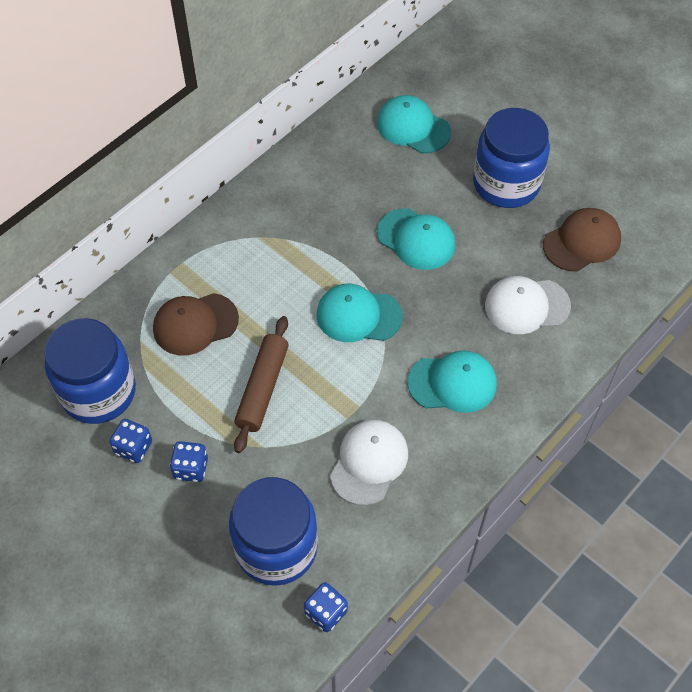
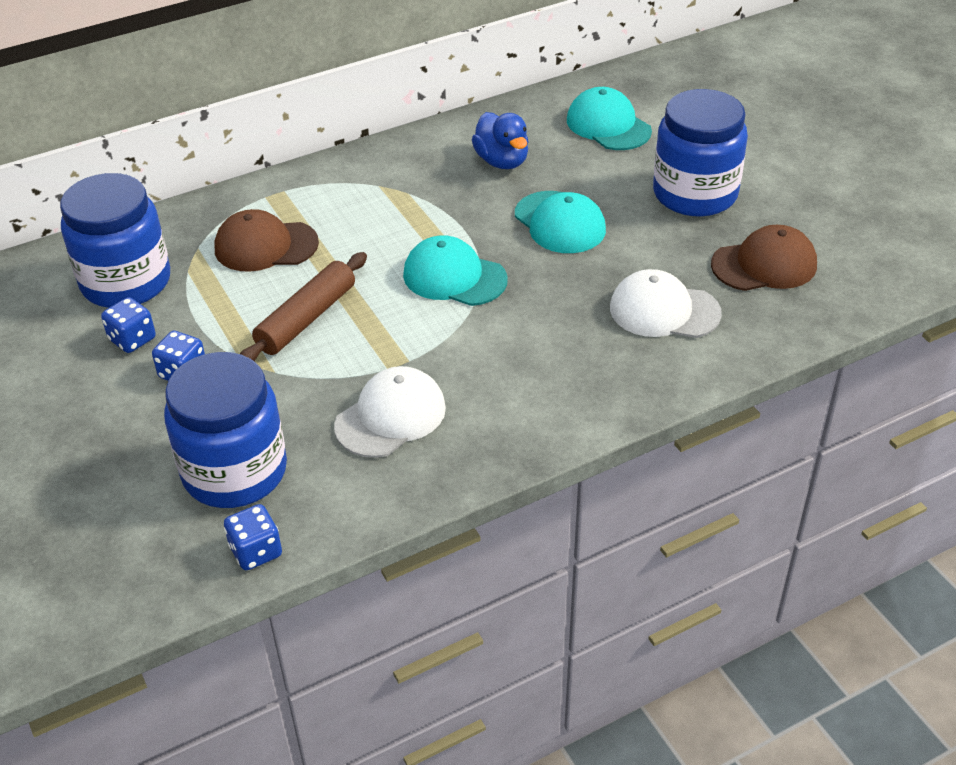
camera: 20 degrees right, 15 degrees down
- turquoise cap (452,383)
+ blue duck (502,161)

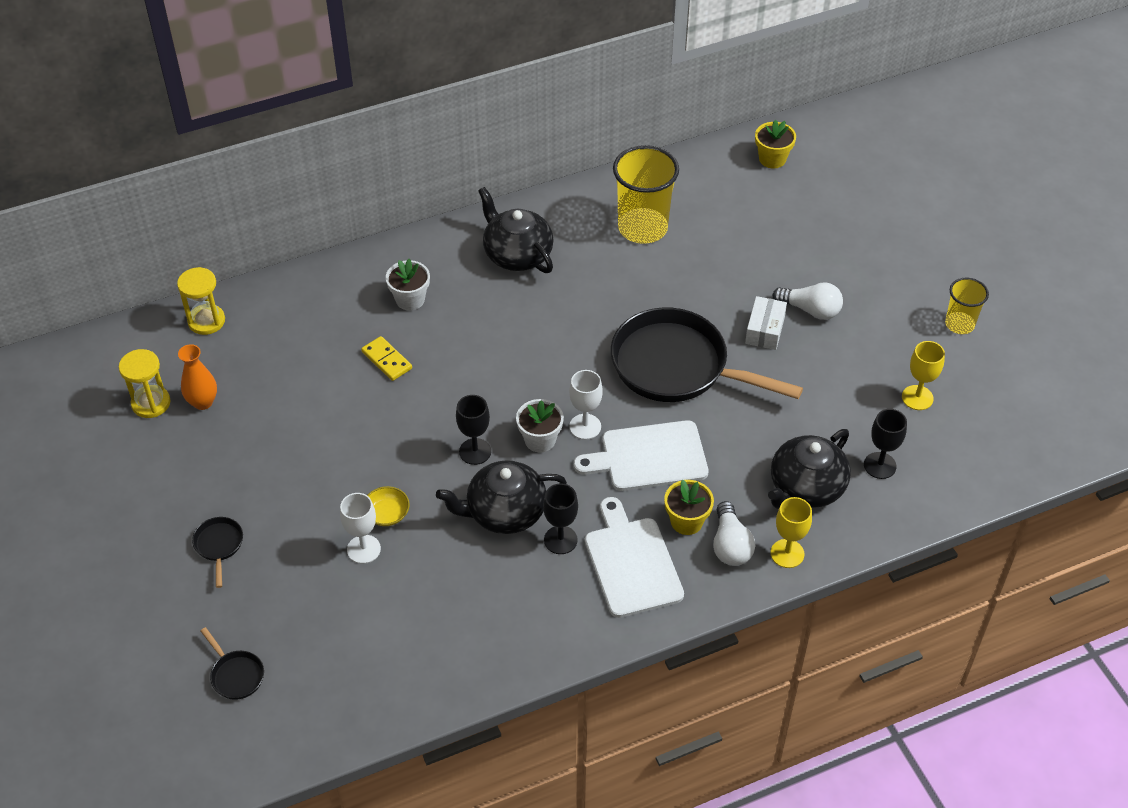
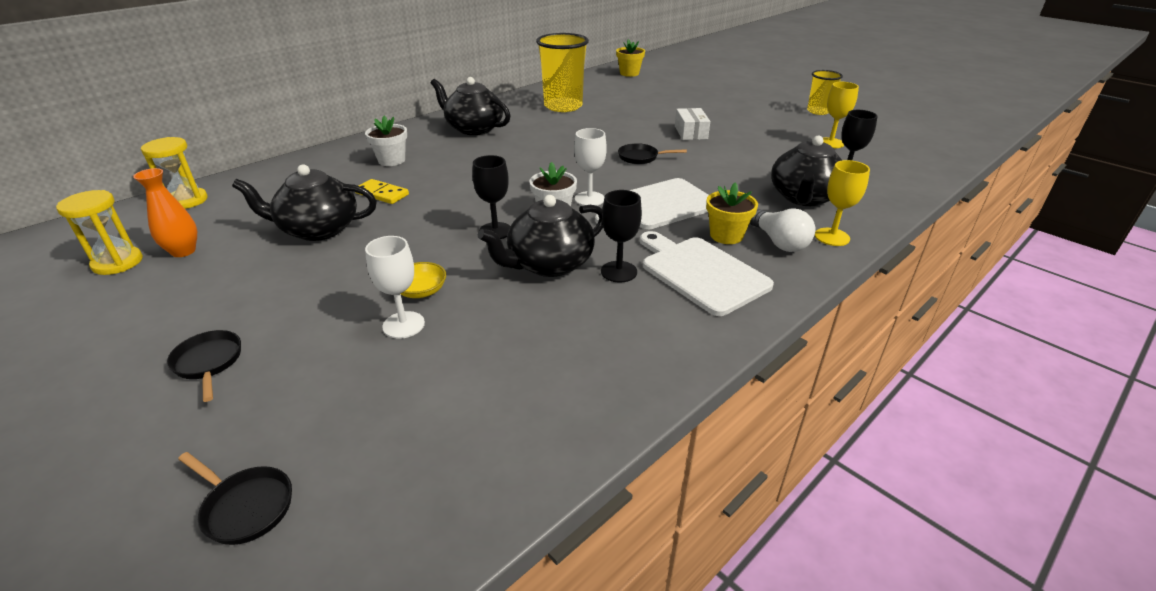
camera: 20 degrees left, 15 degrees down
- white light bulb (810,310)
~ black pan (677,367) = (641,157) x0.40
+ black teapot (318,229)

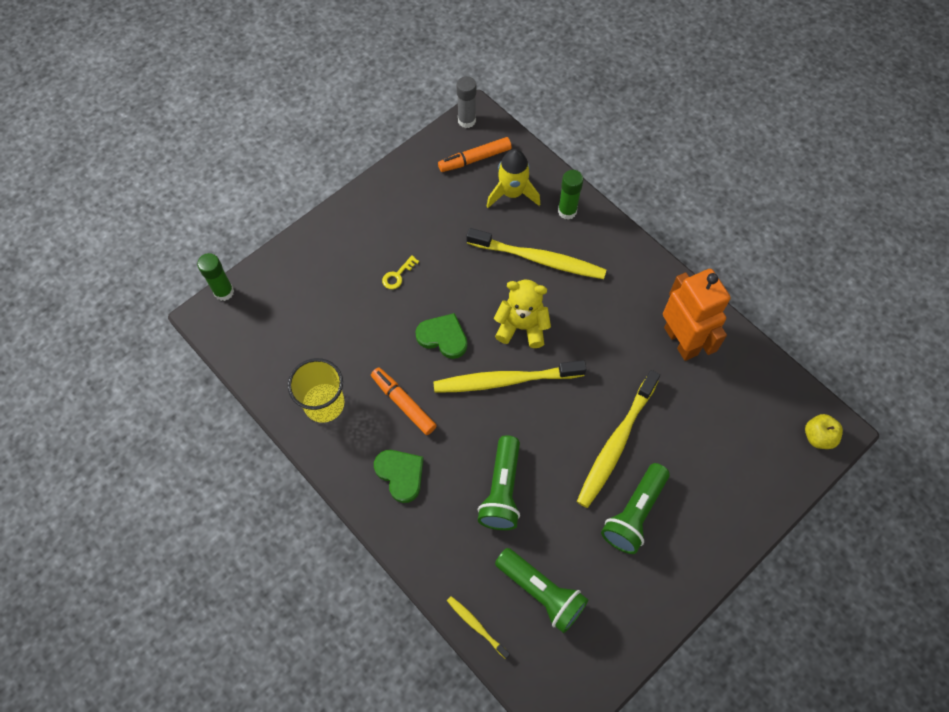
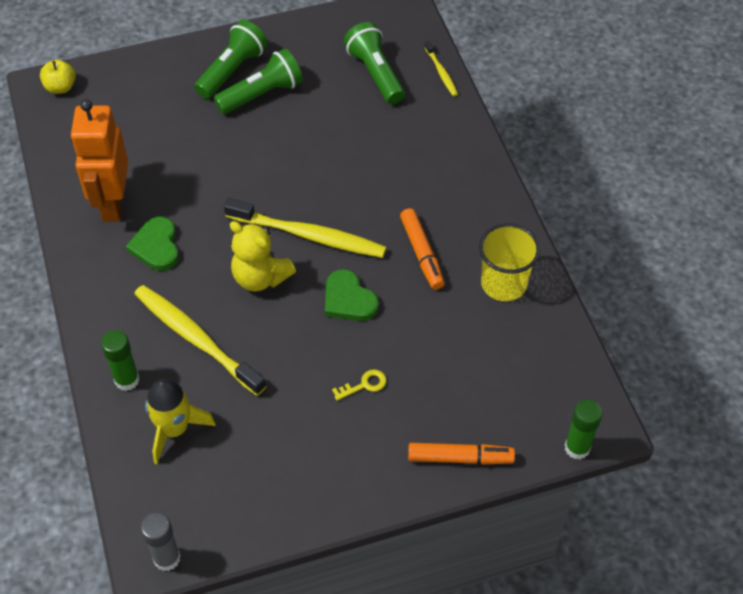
camera: 155 degrees left, 10 degrees down
~ orange marker (475,159) to (459,458)
- yellow toothbrush (616,443)
~ green flashlight (502,490) to (232,70)
~ green heart (400,474) to (156,246)

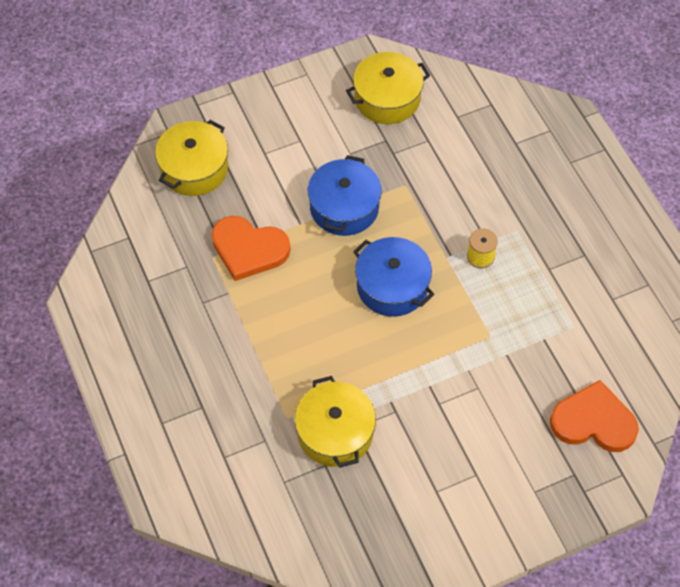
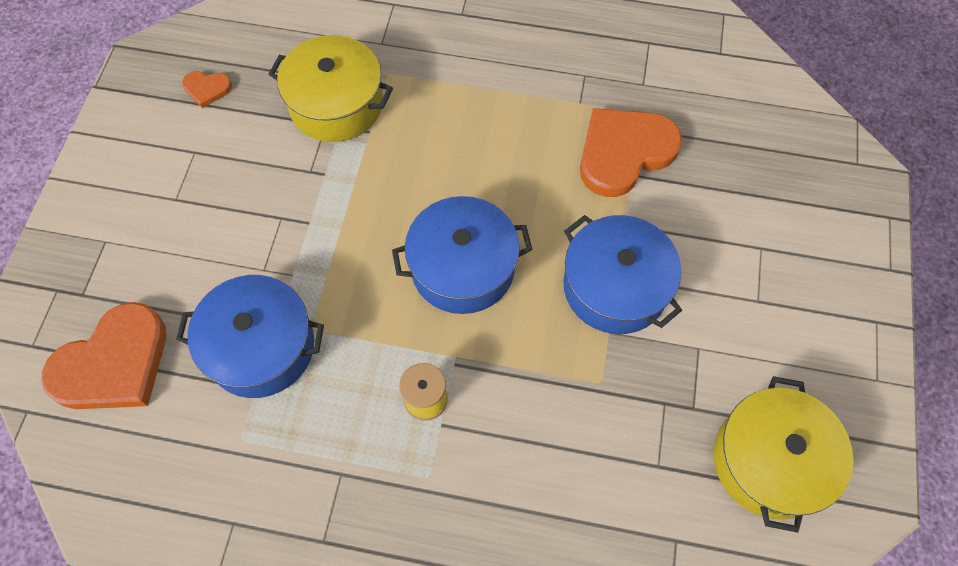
camera: 125 degrees right, 5 degrees up
- yellow pot (194,169)
+ orange heart (207,89)
+ blue pot (261,347)

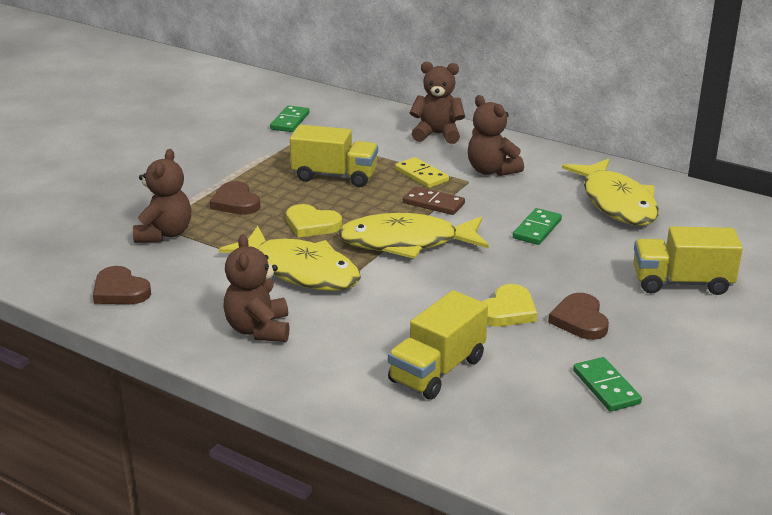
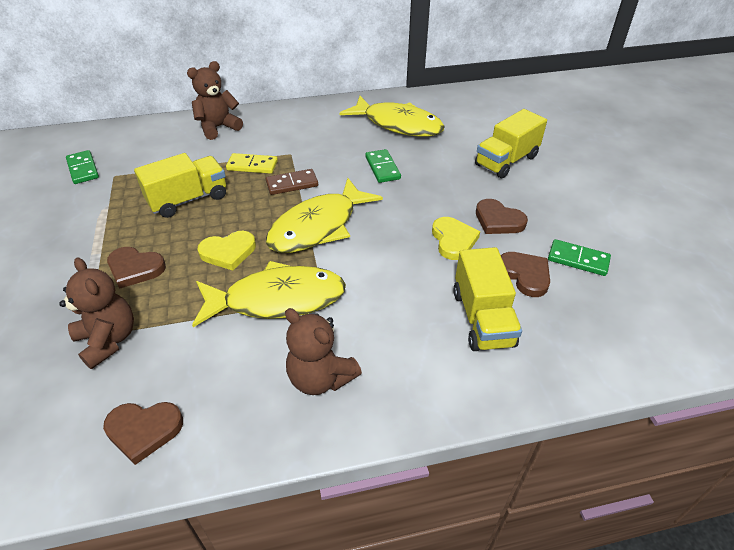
camera: 45 degrees left, 15 degrees up
- brown teddy bear (491,171)
+ brown heart (525,275)

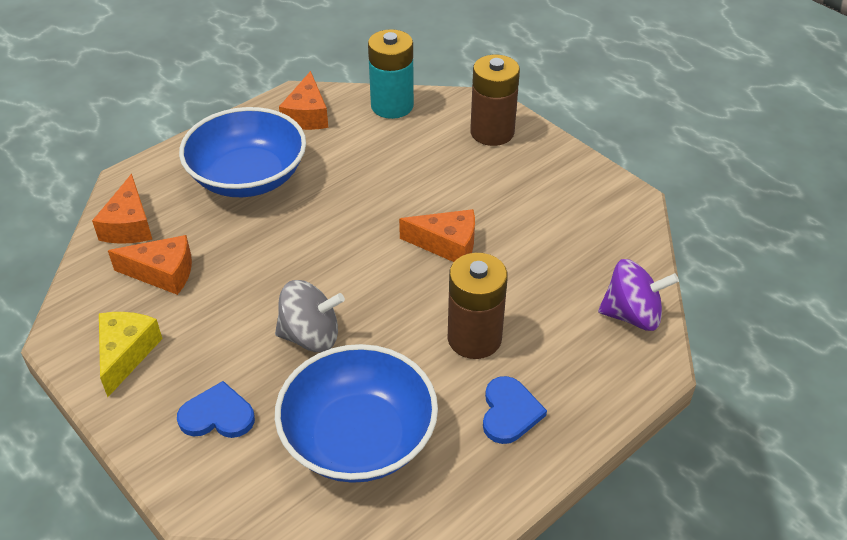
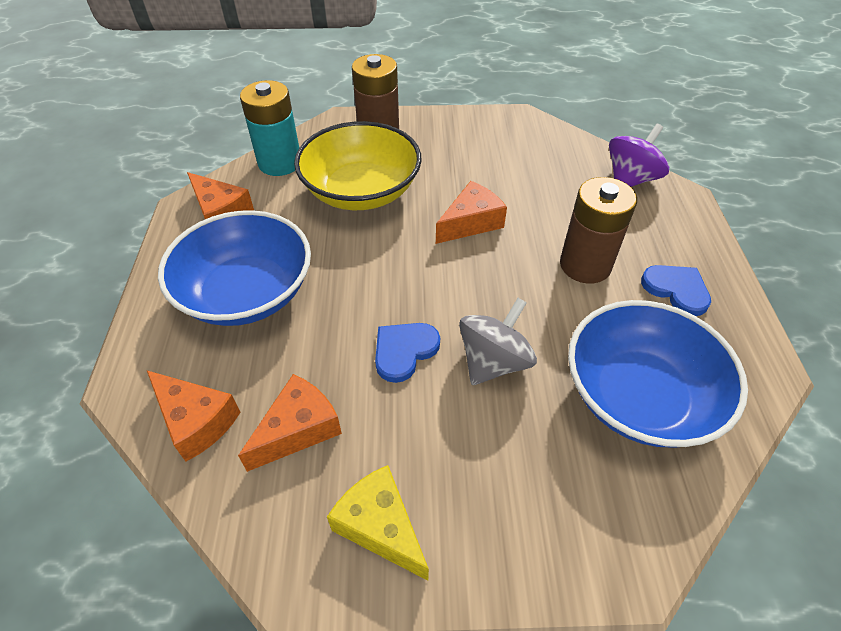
camera: 50 degrees left, 5 degrees up
~ blue heart (217,415) to (404,351)
+ yellow bowl (361,191)

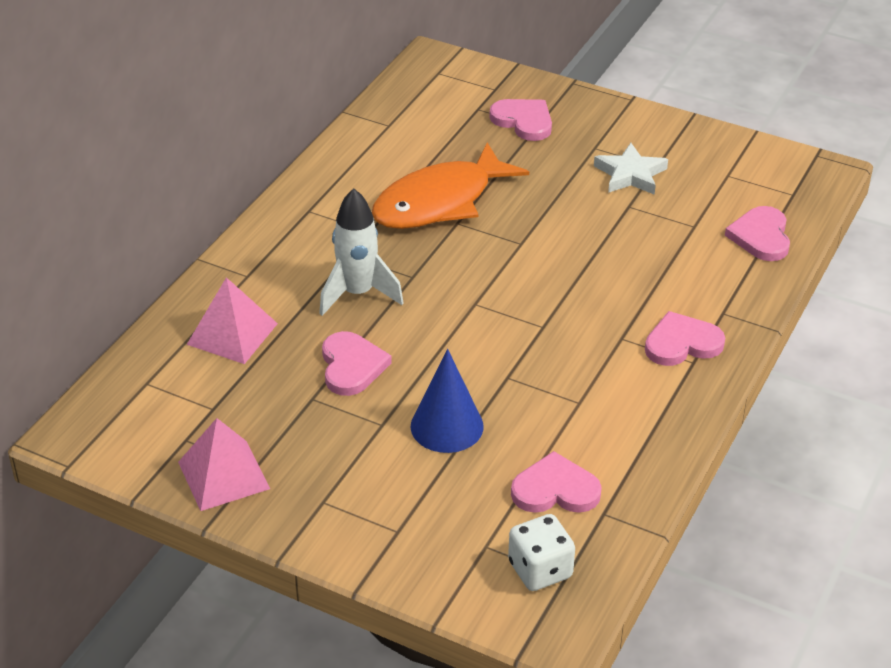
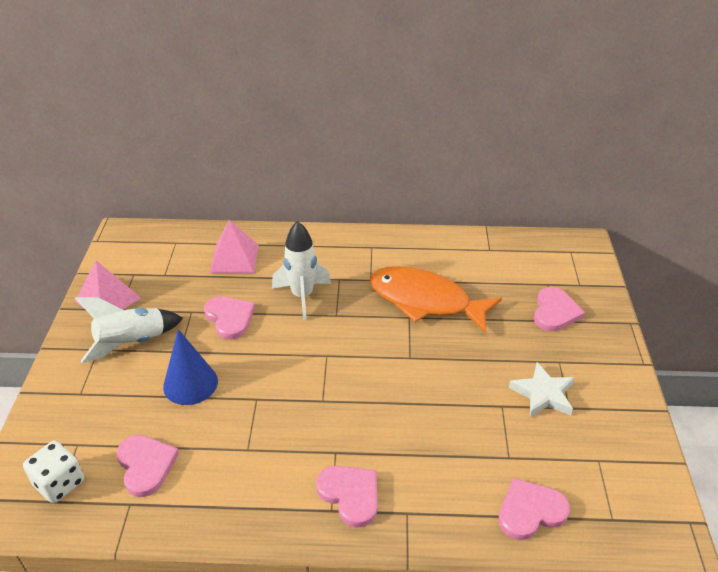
camera: 65 degrees right, 0 degrees up
~ pink heart (352,366) = (229,318) 90 degrees counterclockwise
+ white rocket (131,343)

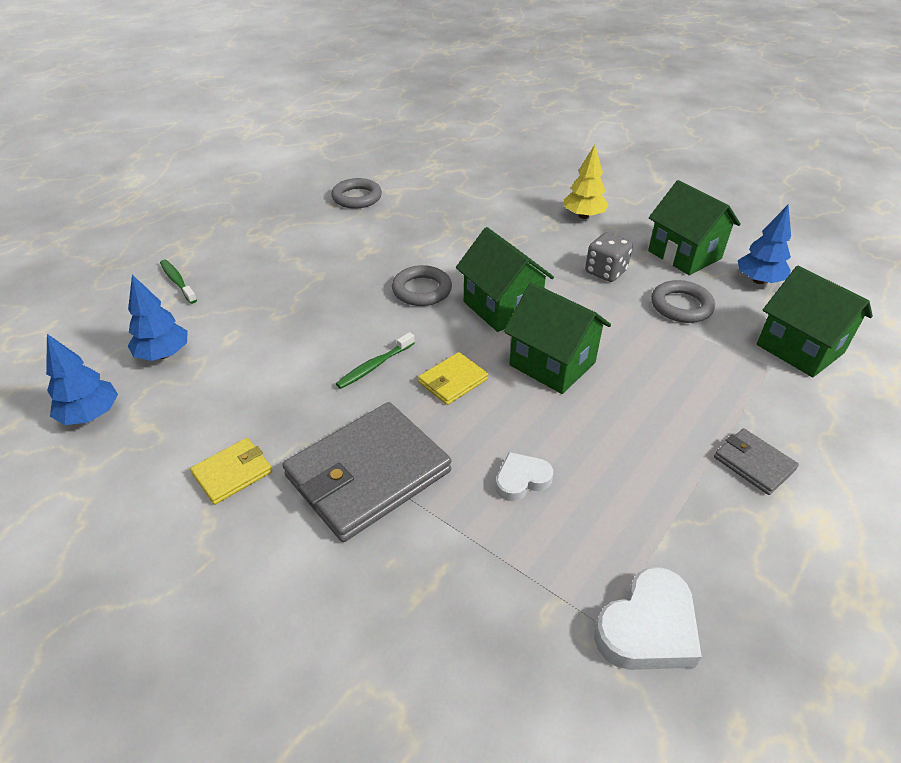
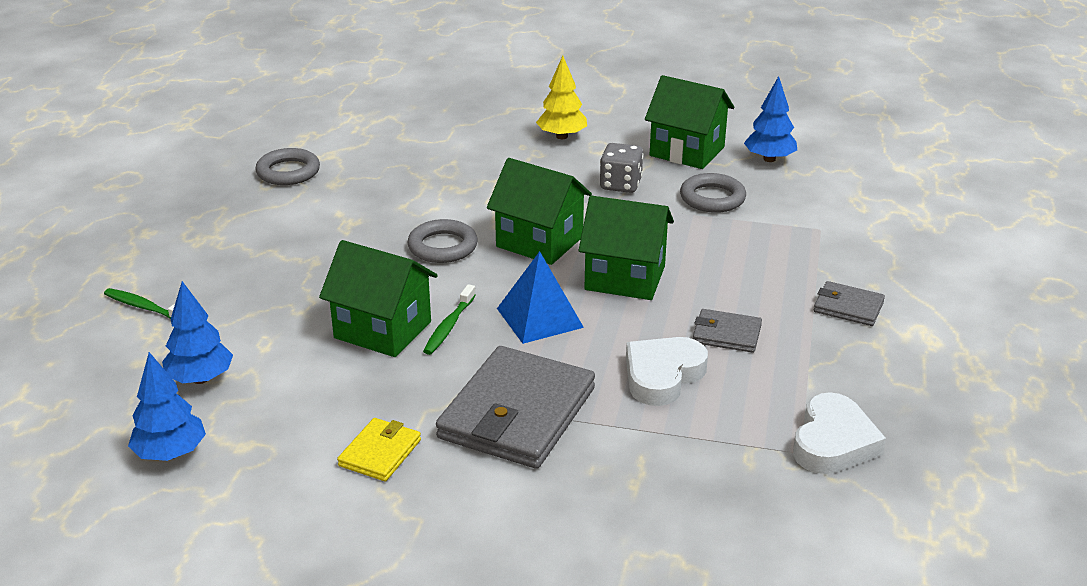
camera: 25 degrees left, 10 degrees down
~ green house (800,349) to (383,330)
~ yellow wallet (453,381) to blue pyramid (539,317)
~ white heart (521,480) = (662,376) x1.58
+ grey wallet (726,334)

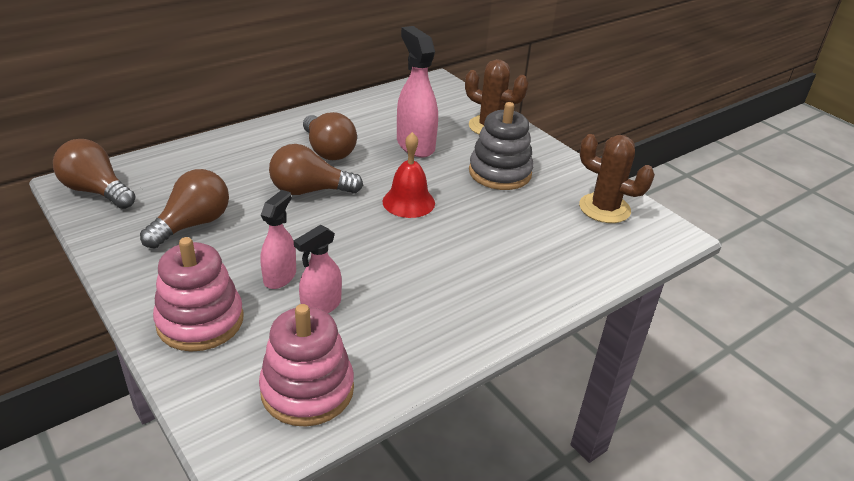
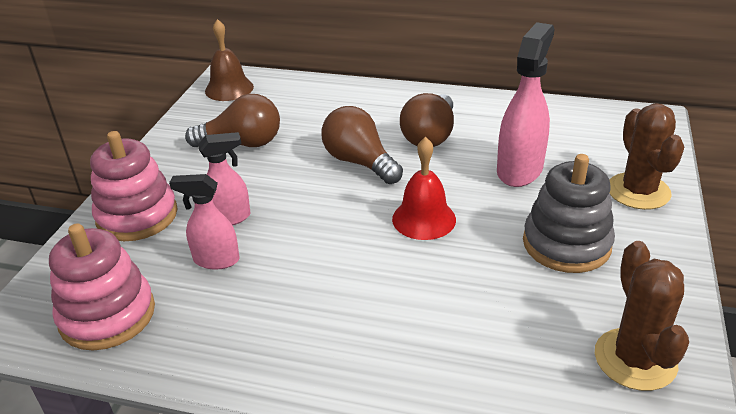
camera: 55 degrees right, 0 degrees up
~ brown light bulb (96,191) to brown bell (229,89)

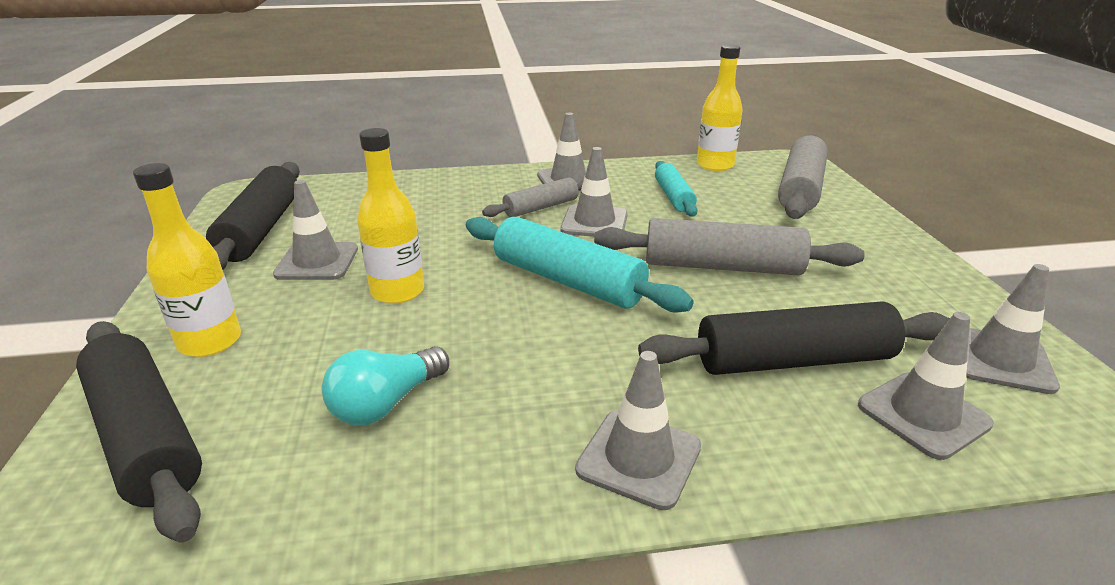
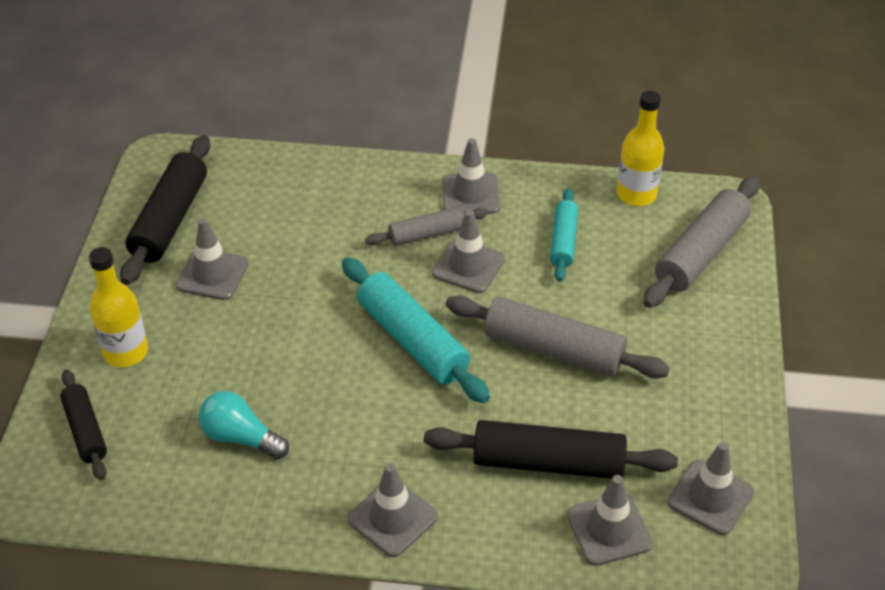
camera: 15 degrees right, 15 degrees up
- yellow bottle (397,291)
~ black rolling pin (146,436) = (85,430) x0.59
~ turquoise light bulb (386,403) = (240,437) 60 degrees clockwise

